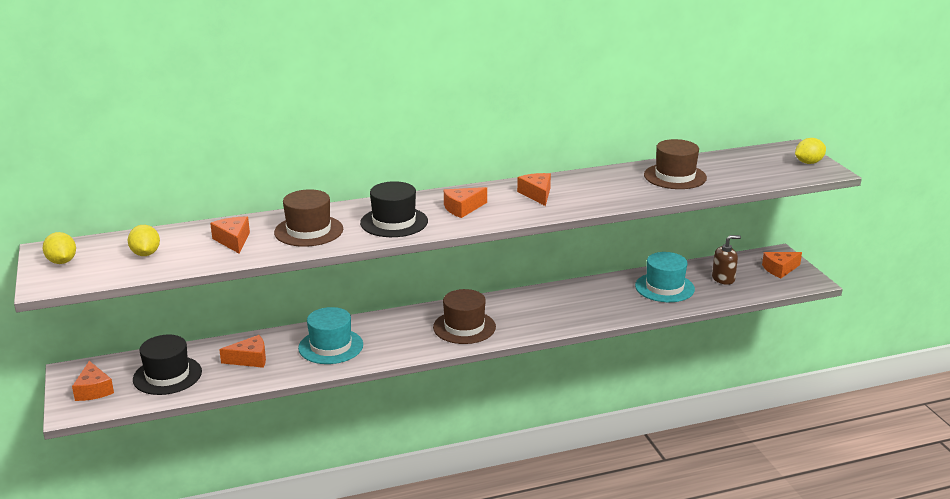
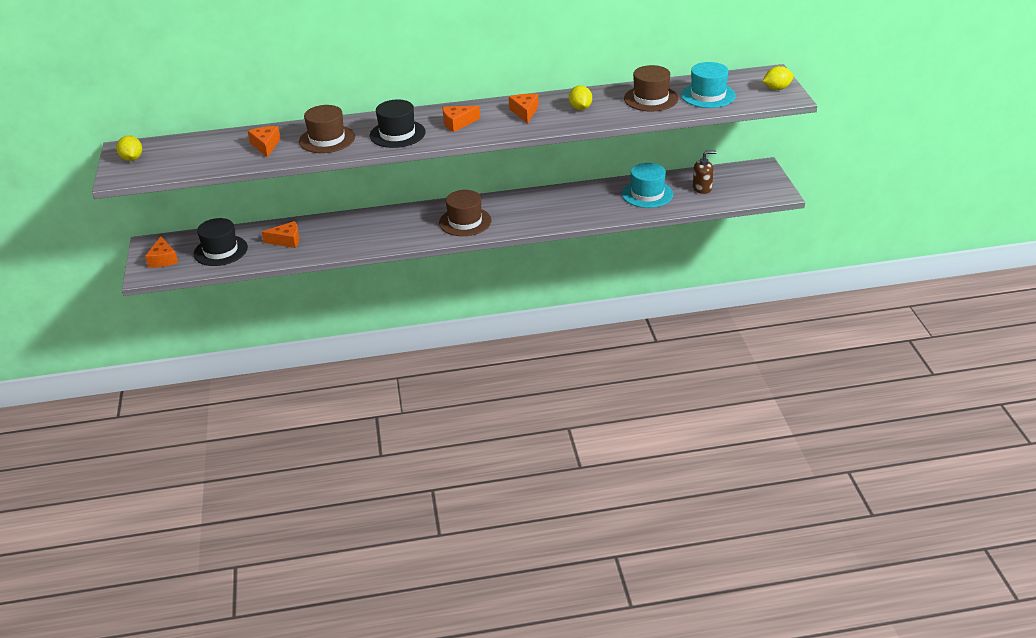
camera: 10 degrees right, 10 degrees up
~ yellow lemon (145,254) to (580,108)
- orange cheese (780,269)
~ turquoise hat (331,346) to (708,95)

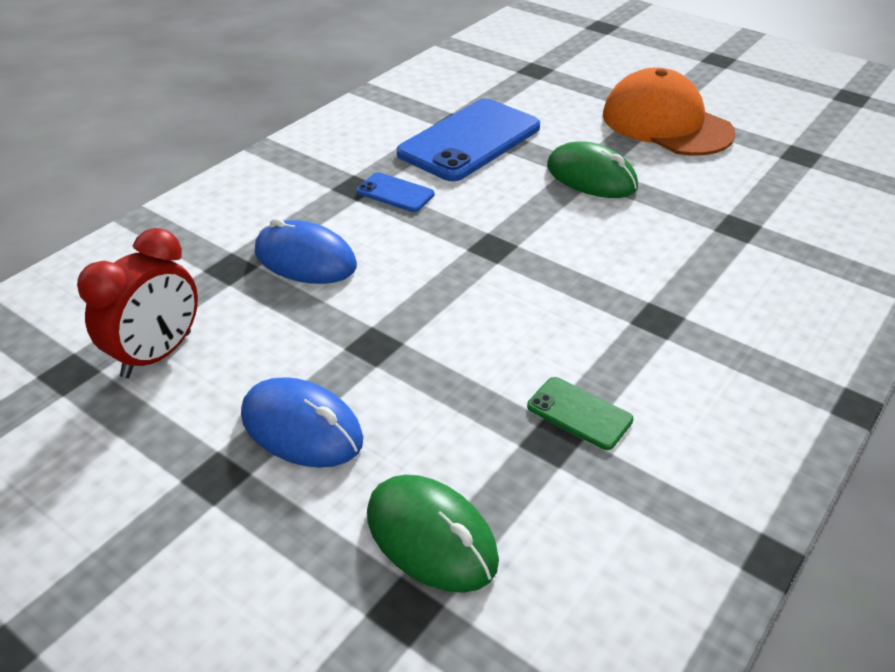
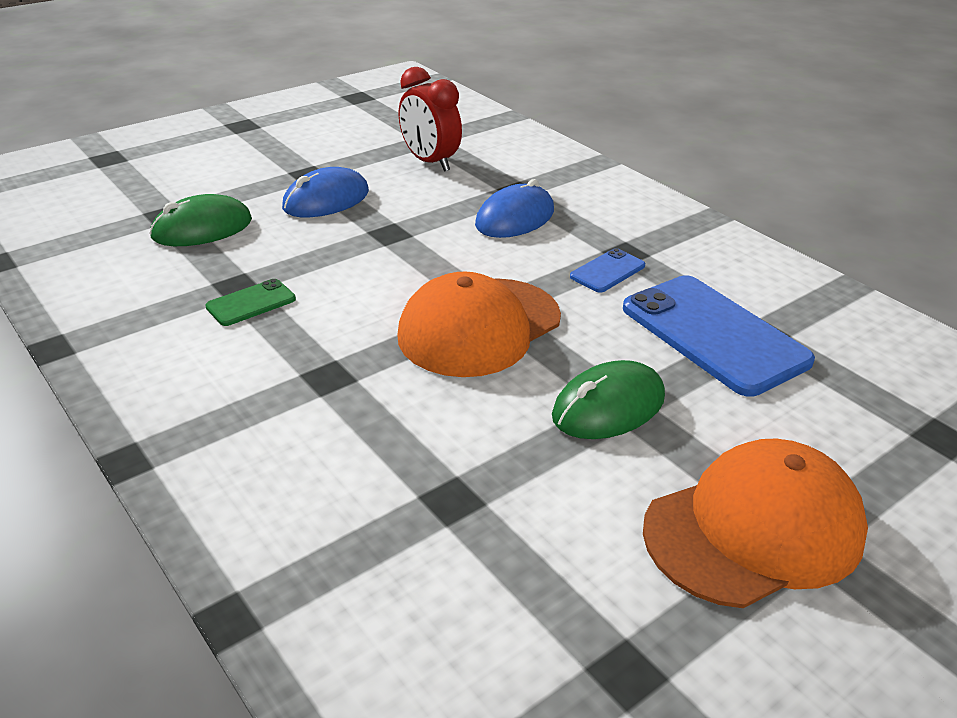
camera: 105 degrees right, 5 degrees down
+ orange cap (479,327)

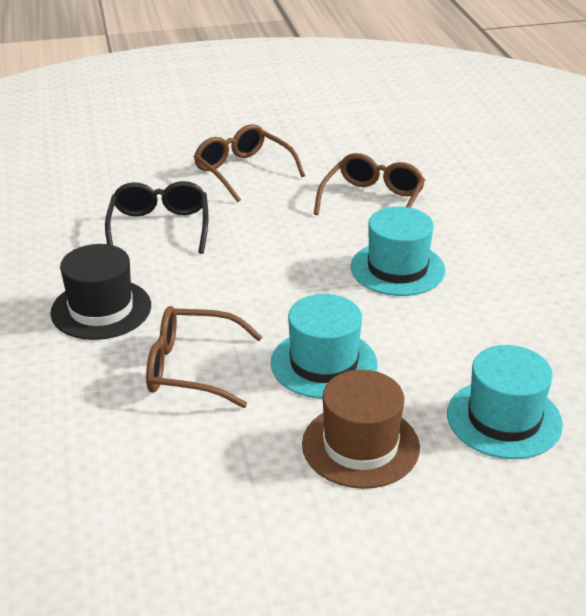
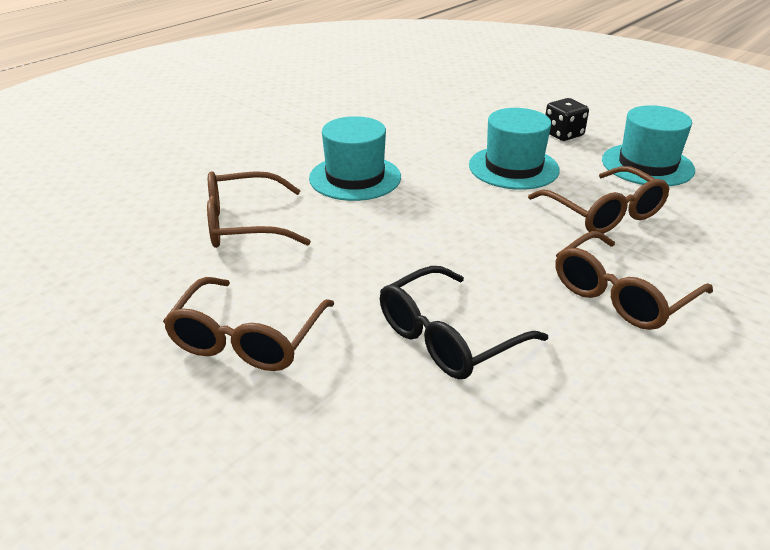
camera: 125 degrees left, 0 degrees up
~ black hat (101,309) to brown glasses (621,295)
~ turquoise hat (504,419) to (647,165)
~ brown hat (360,446) to black dice (563,134)

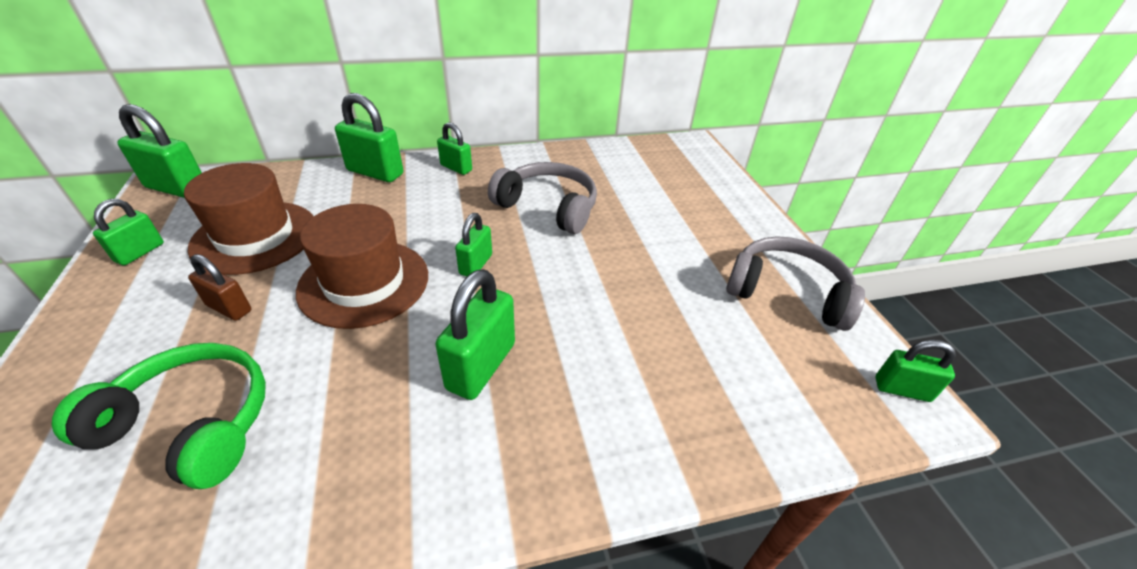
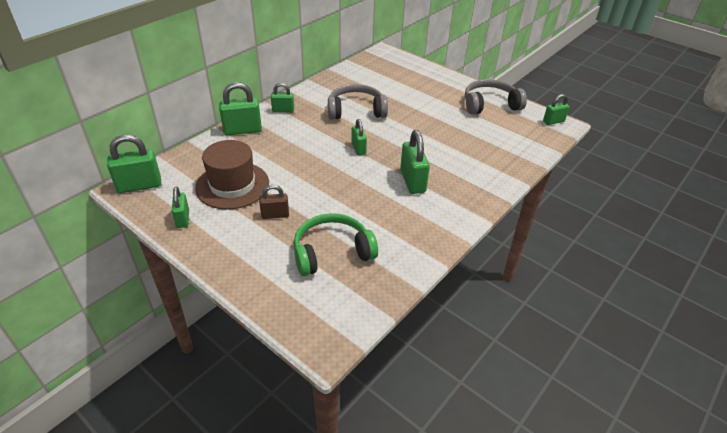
camera: 35 degrees left, 0 degrees up
- brown hat (364,282)

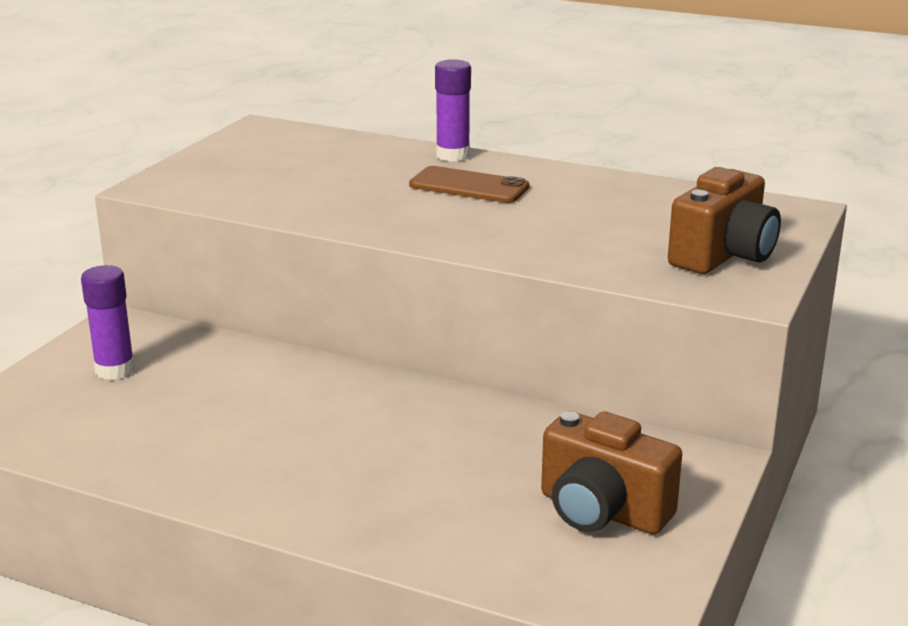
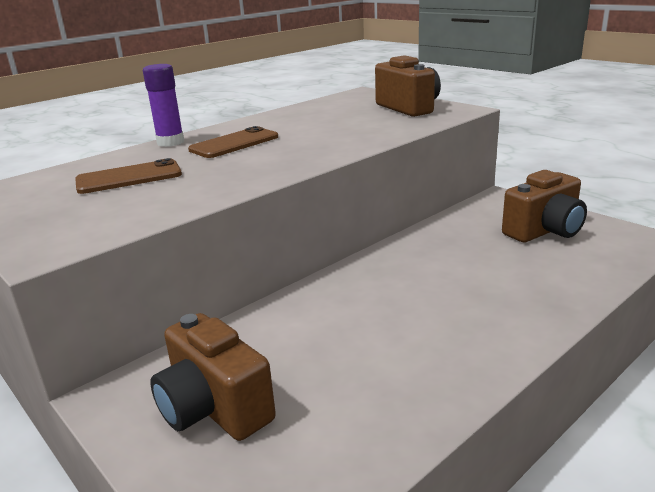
camera: 65 degrees left, 0 degrees up
~ purple glue stick (115,370) to brown camera (214,408)
+ brown phone (129,177)

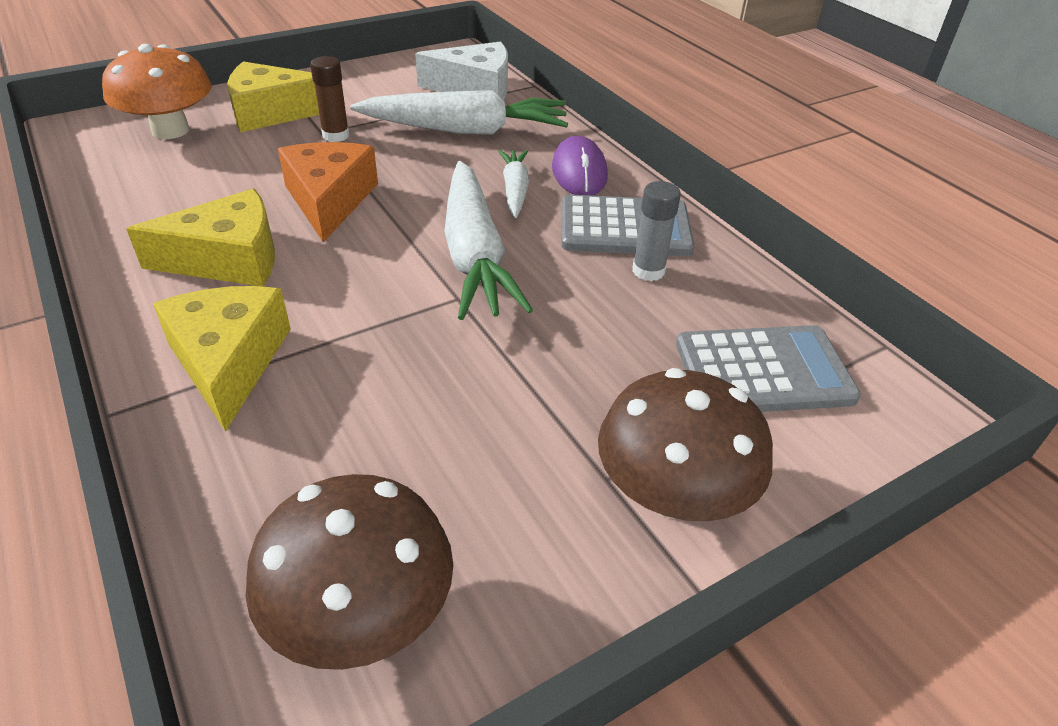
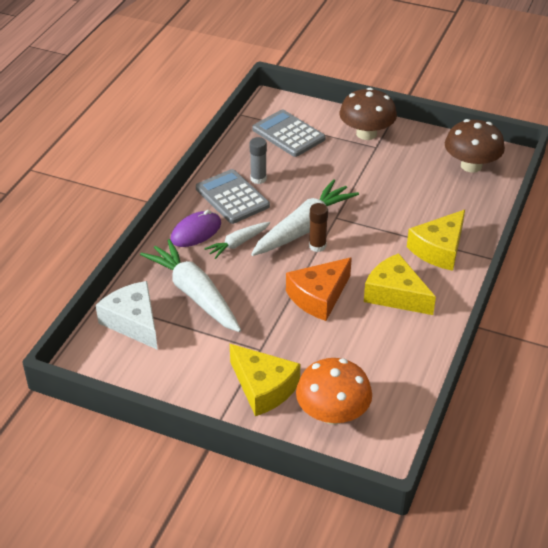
camera: 125 degrees left, 0 degrees up
~ brown glue stick (336,135) to (317,246)

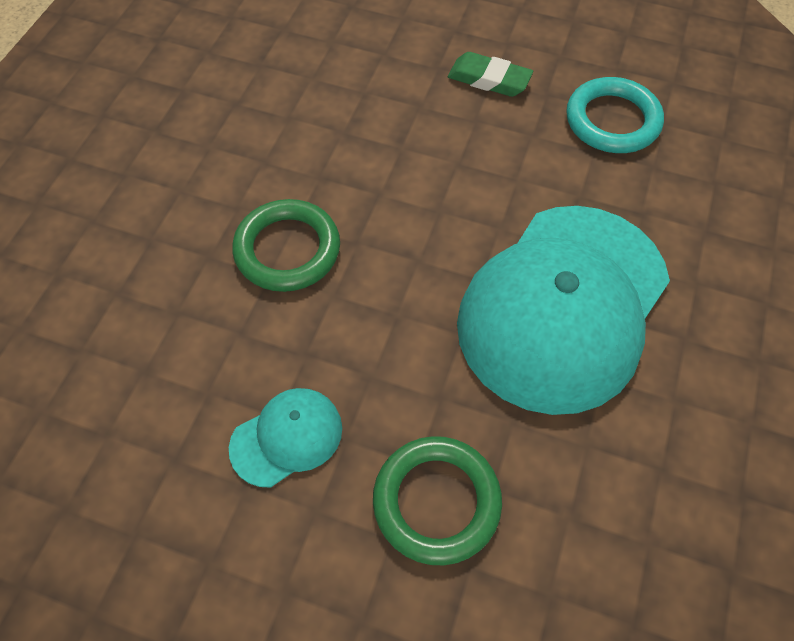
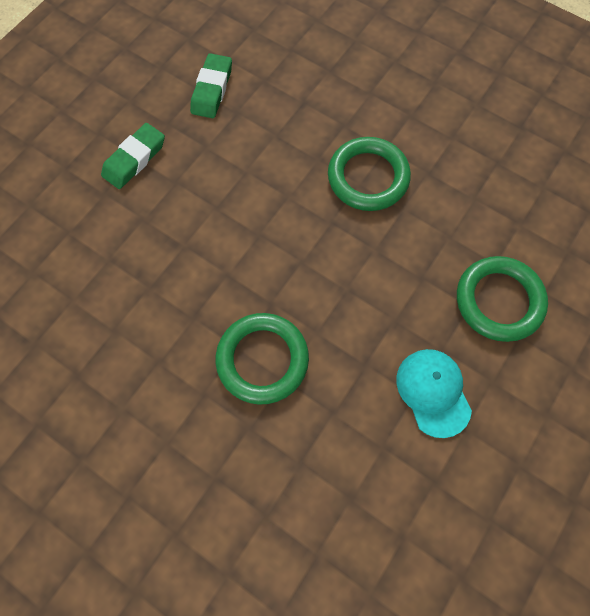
camera: 75 degrees left, 10 degrees up
~ turquoise ring (612,121) to green eraser (212,90)
~ turquoise cap (563,306) to green ring (368,177)

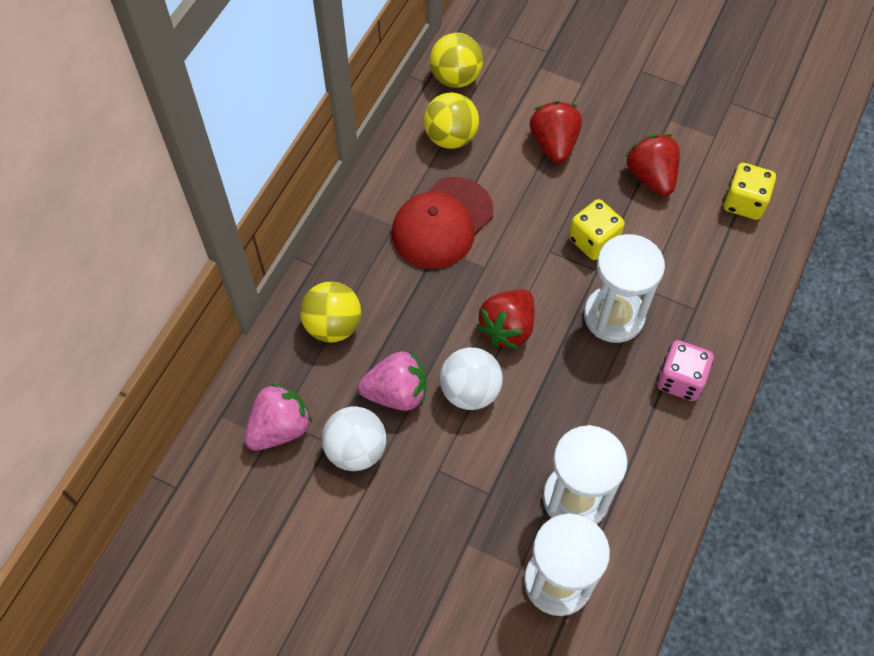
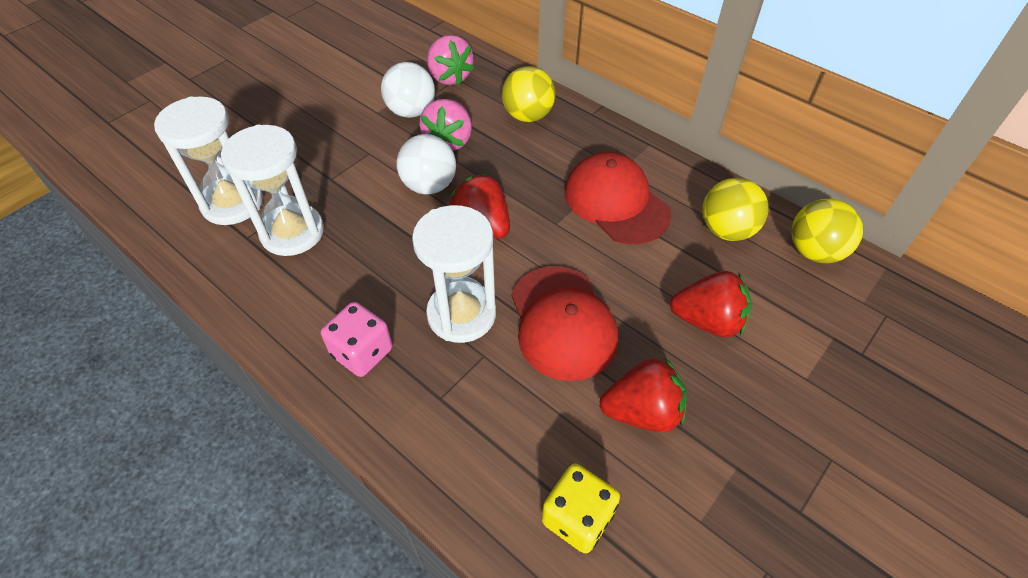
camera: 105 degrees right, 10 degrees down
~ yellow dice (593,240) to red cap (562,322)

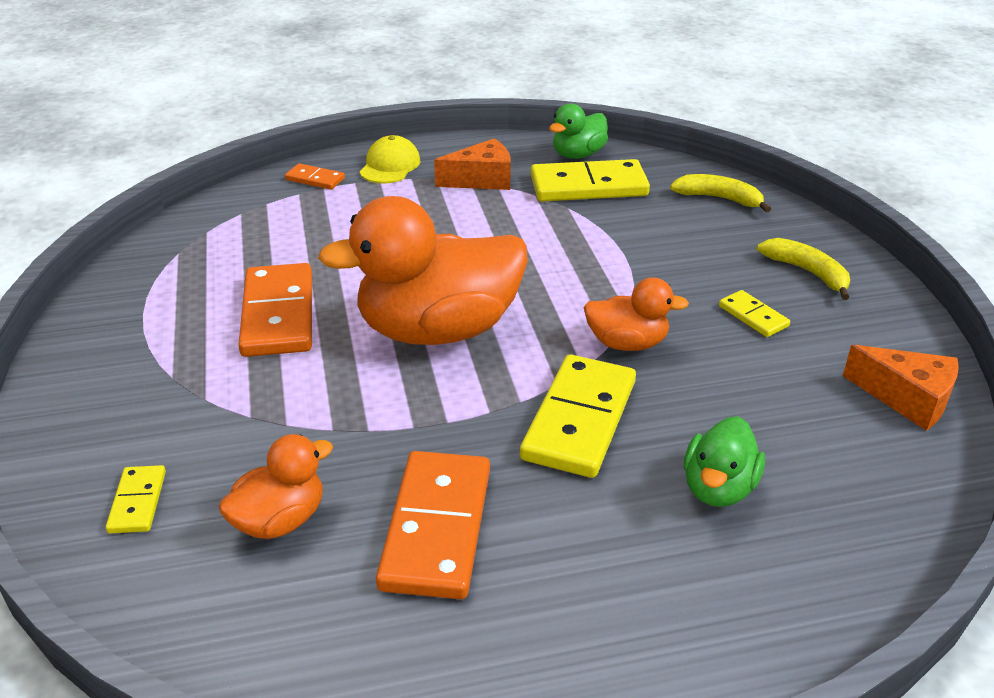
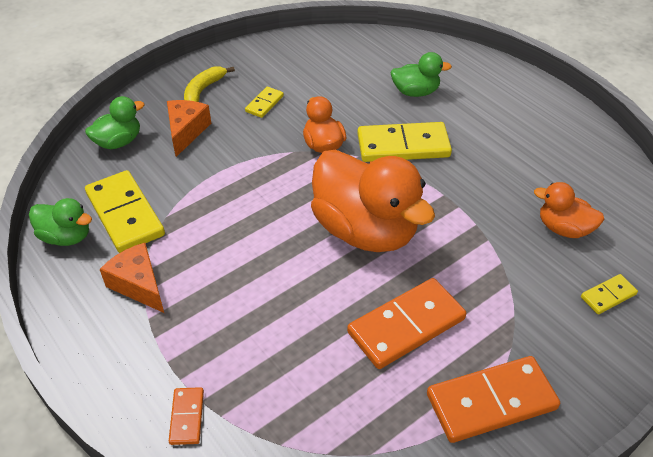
camera: 115 degrees left, 10 degrees up
- yellow cap (390,166)
~ yellow banana (719,198) to green duck (118,142)
~ orange cheese (907,399) to (186,131)
~ orange domino (436,528) to (491,402)

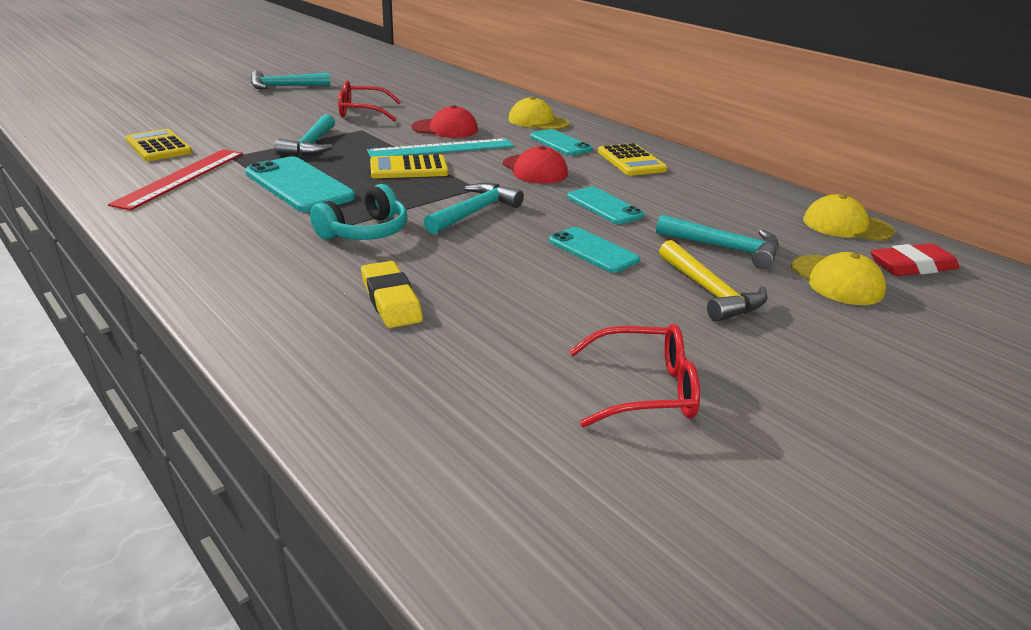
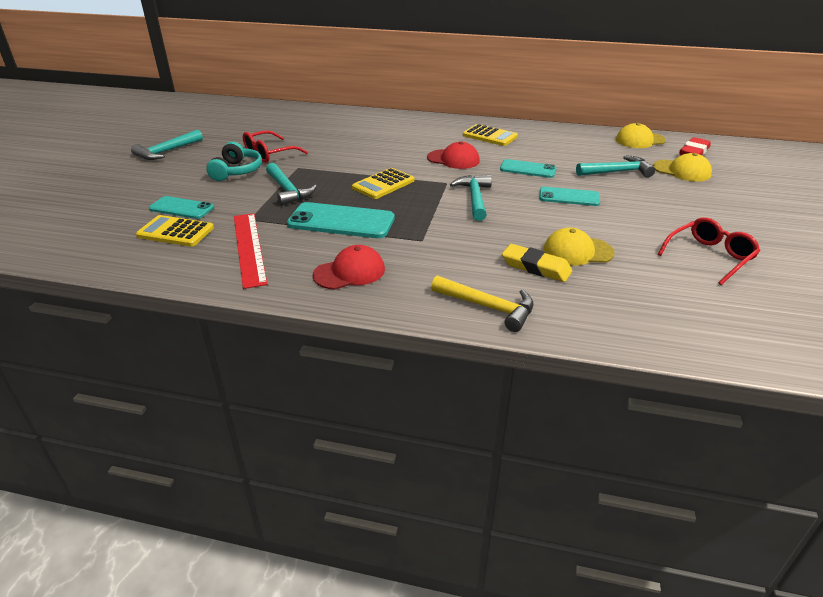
camera: 35 degrees left, 5 degrees up
~ yellow cap (538,121) to (577,251)
~ red cap (445,129) to (350,272)
~ turquoise phone (560,143) to (181,208)
- turquoise ruler (441,148)
~ turquoise headphones (365,232) to (237,171)
~ yellow hammer (710,292) to (488,307)

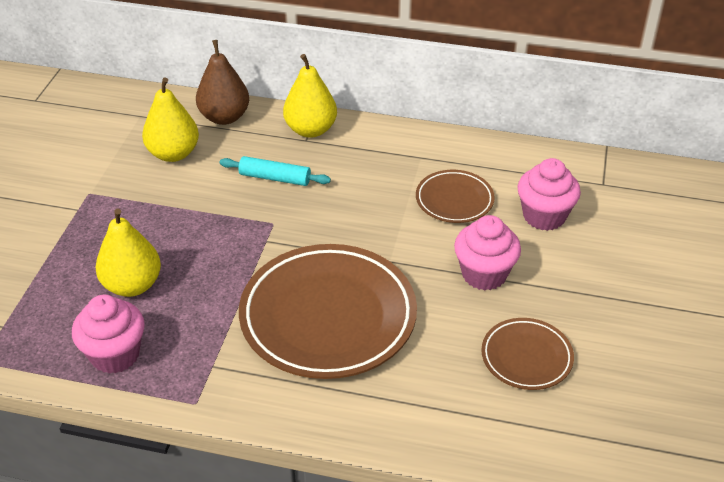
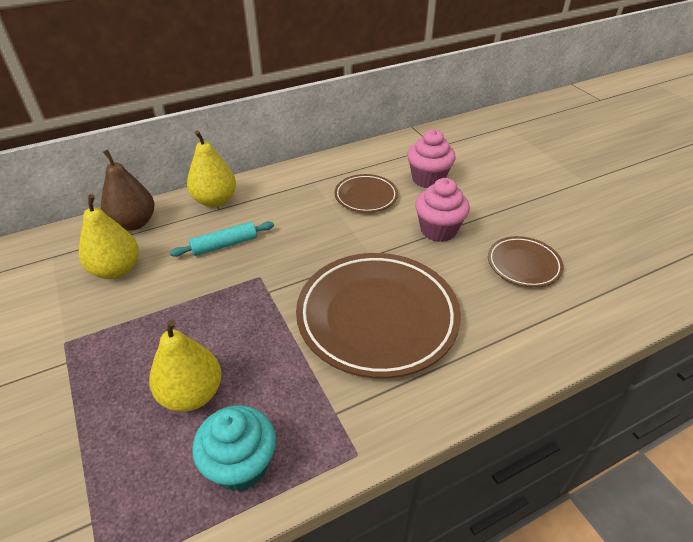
camera: 40 degrees left, 0 degrees up
~ pink cupcake (115,355) to turquoise cupcake (241,465)

